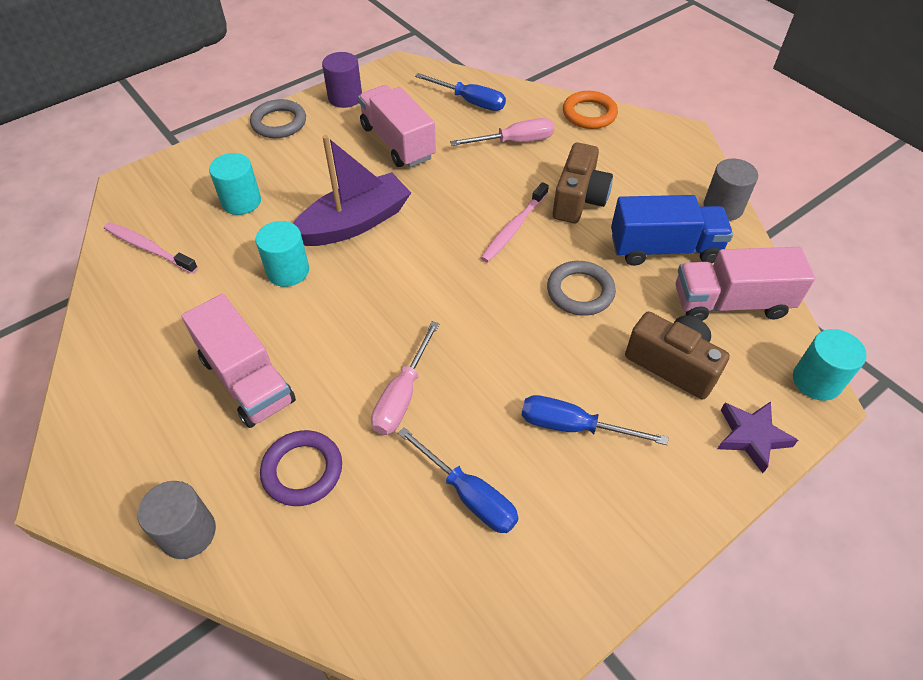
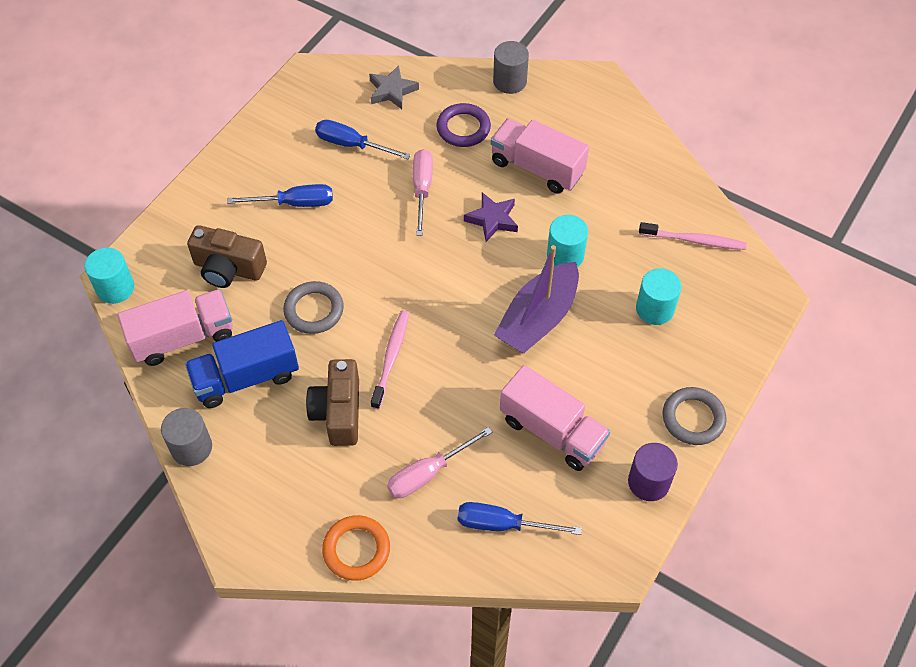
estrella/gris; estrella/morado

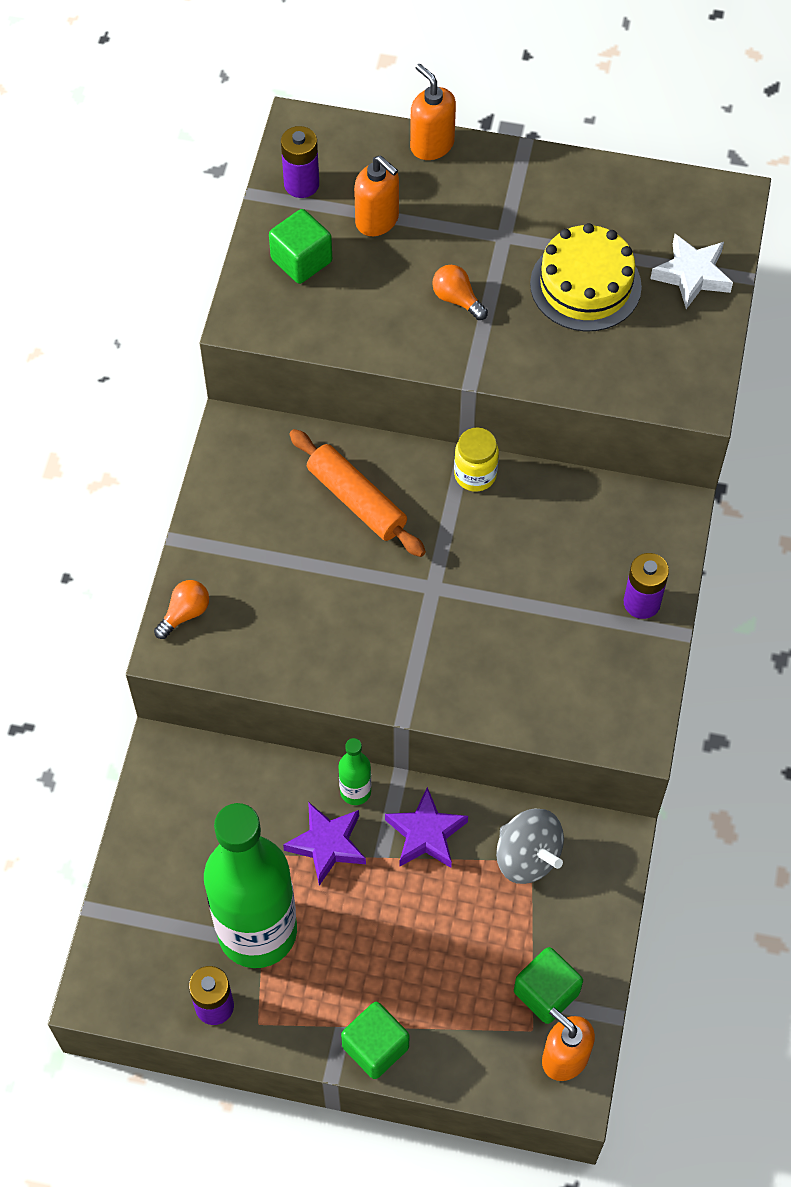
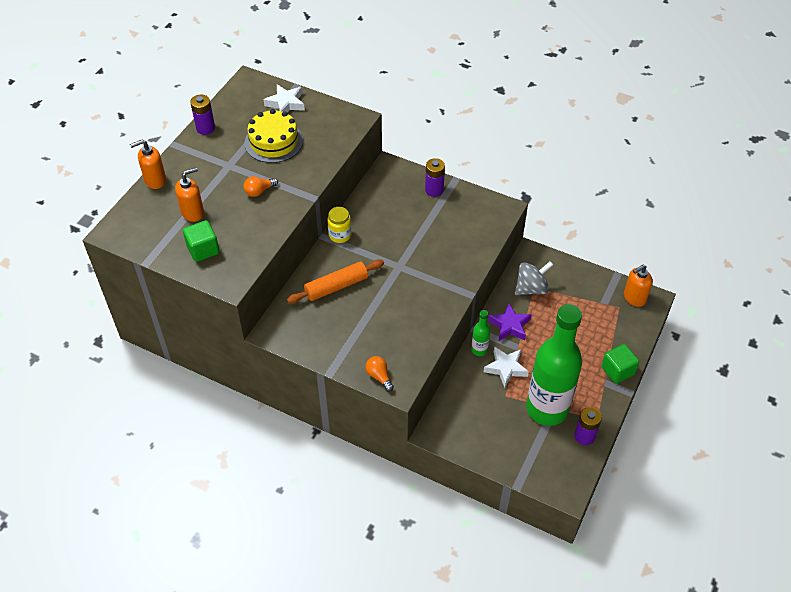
pila/morado (1st from left); estrella/blanco (2nd from left); cubo/verde (3rd from left in the first image)

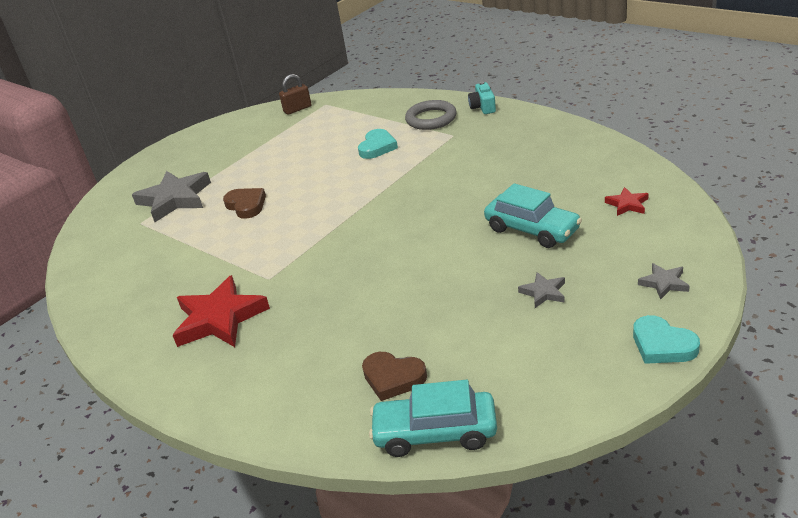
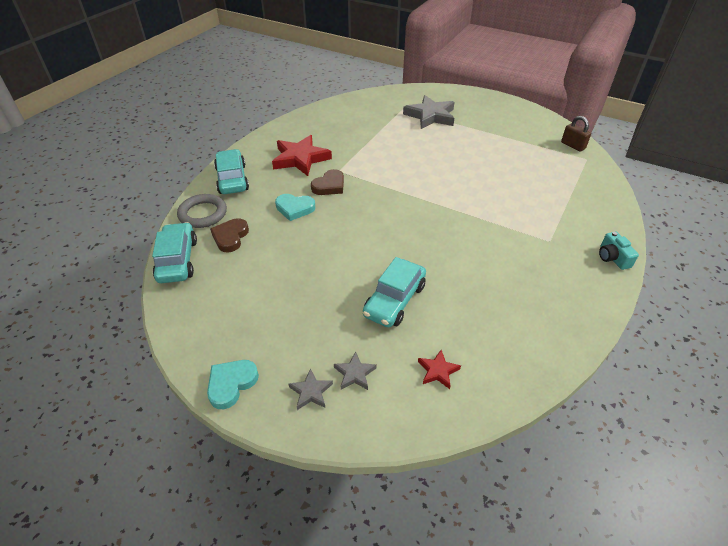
anillo/gris; coche/turquesa (2nd from left); corazón/turquesa (2nd from left); corazón/marrón (2nd from left); estrella/gris (2nd from left); cámara/turquesa

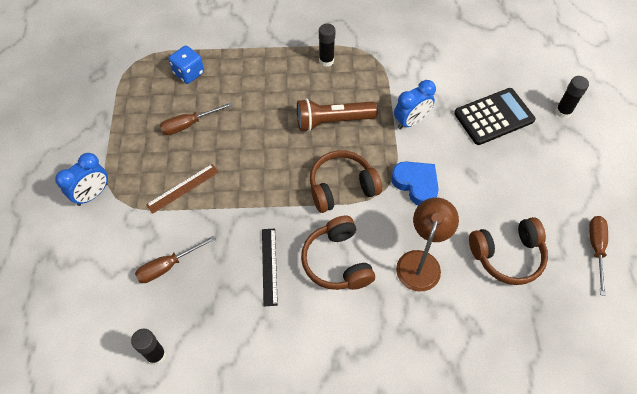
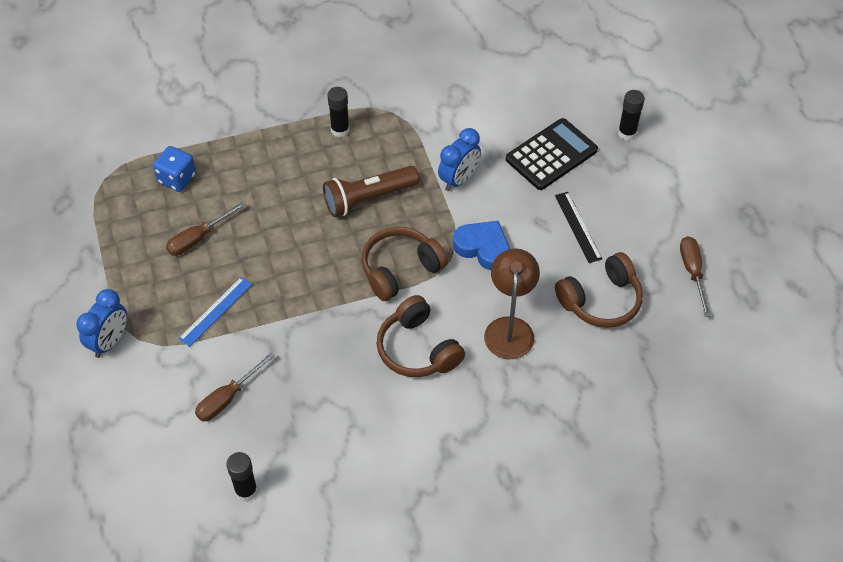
regla/azul; regla/negro

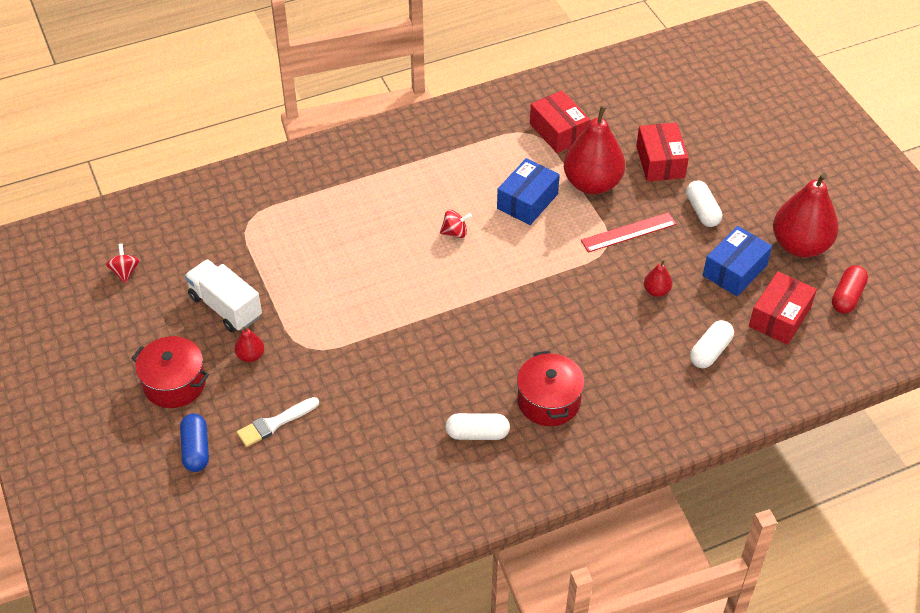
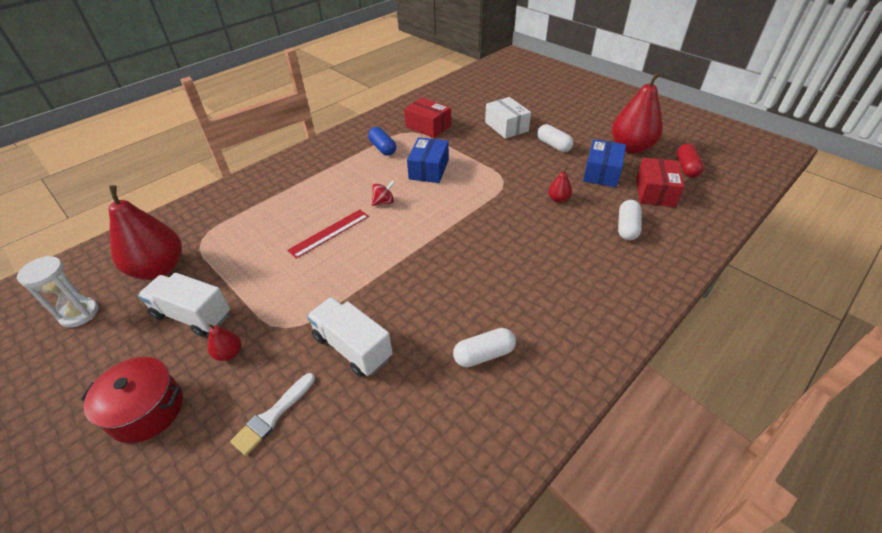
reloj de arena/blanco; pera/rojo (1st from left); regla/rojo; camión/blanco (2nd from left); cápsula/azul; caja/blanco; olla/rojo (2nd from left in the first image)

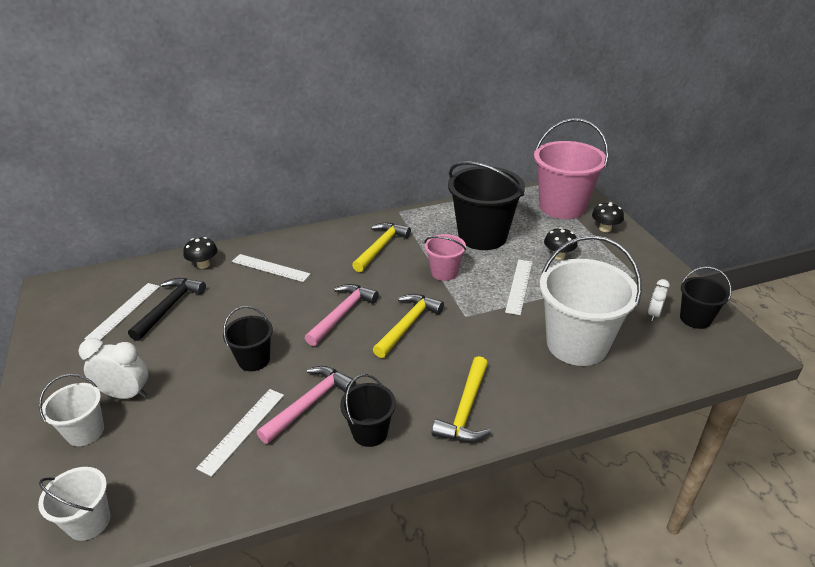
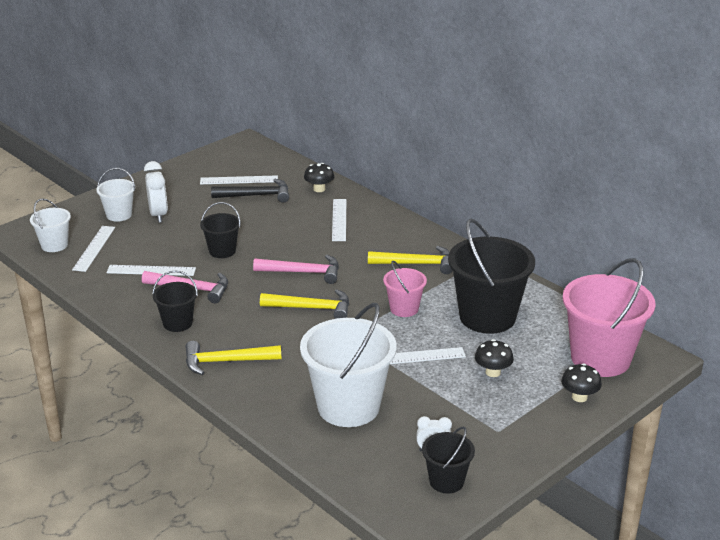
regla/blanco (1st from left)

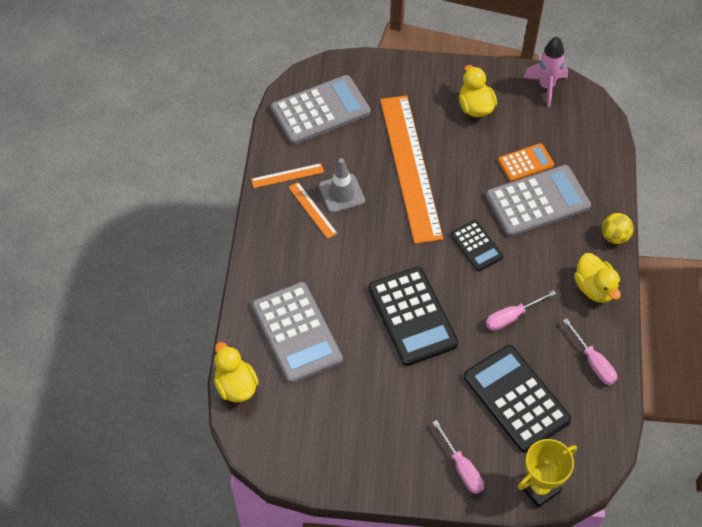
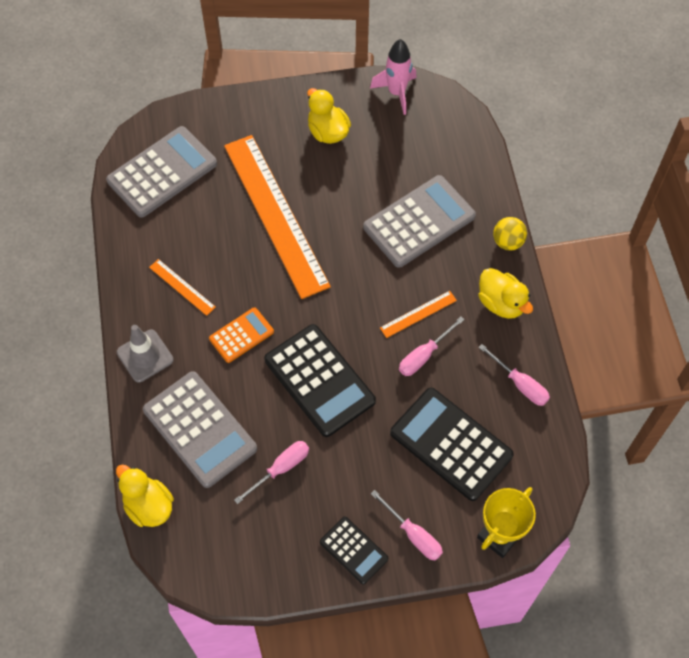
cono de tráfico/gris; calculadora/naranja; destornillador/rosa (1st from left); calculadora/negro (2nd from left); regla/naranja (3rd from left)

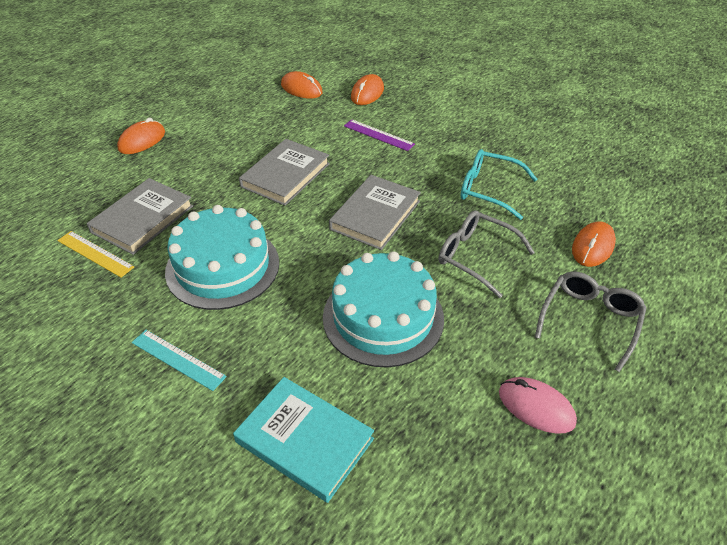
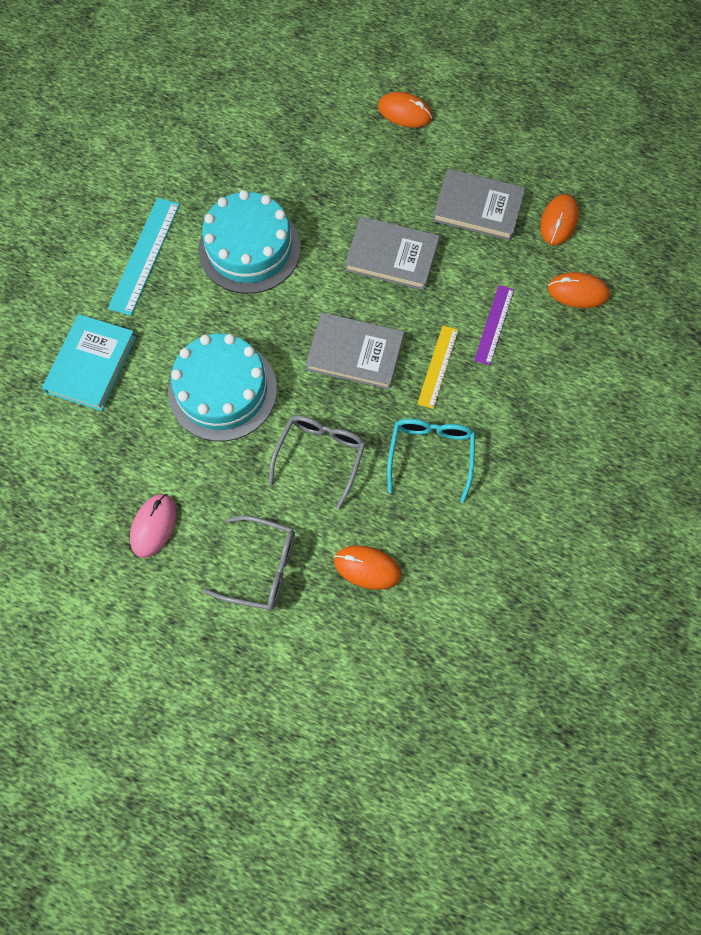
regla/turquesa; regla/amarillo; libro/gris (3rd from left)

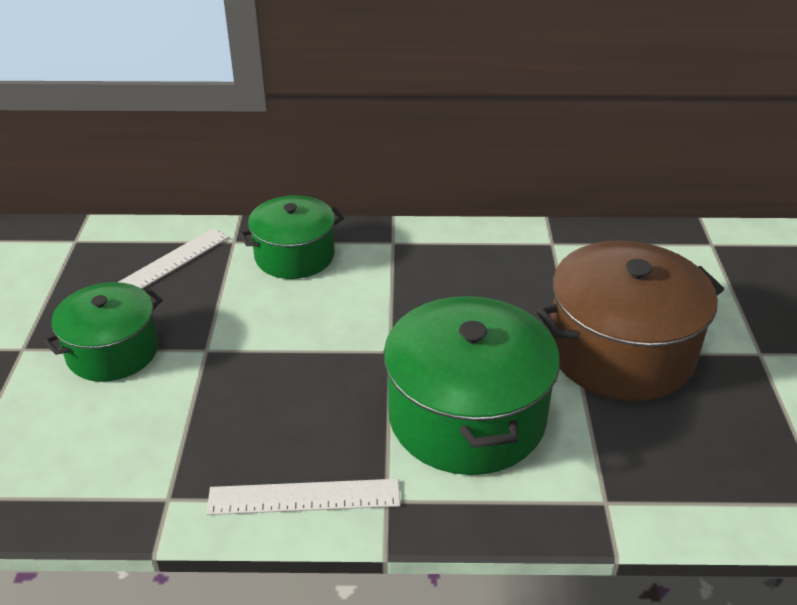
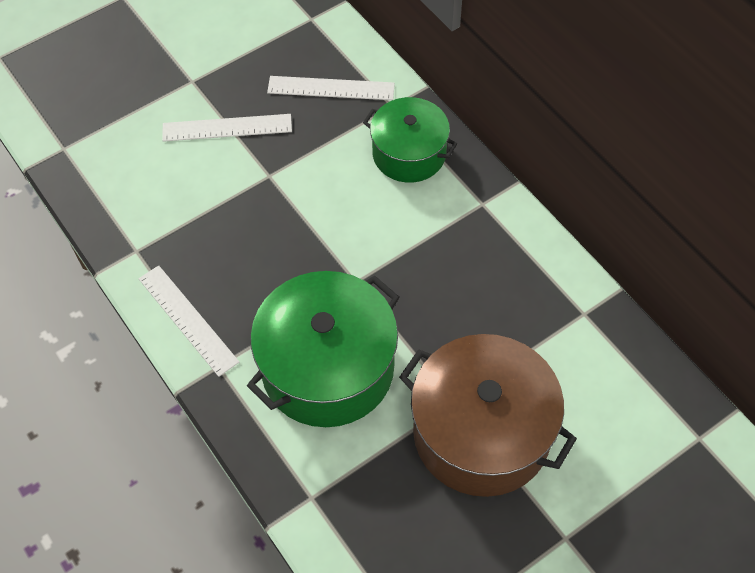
regla/blanco (2nd from left)

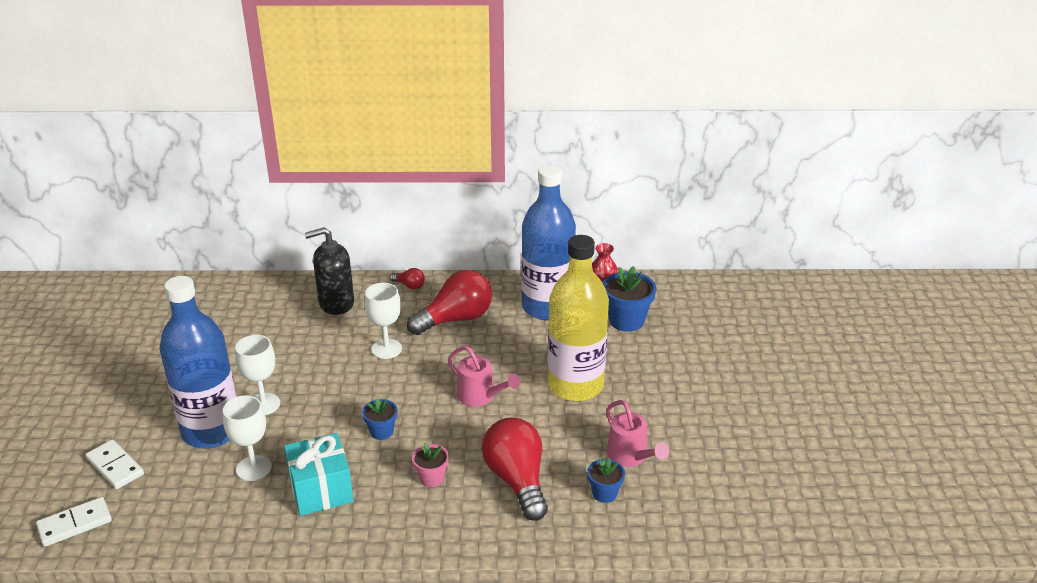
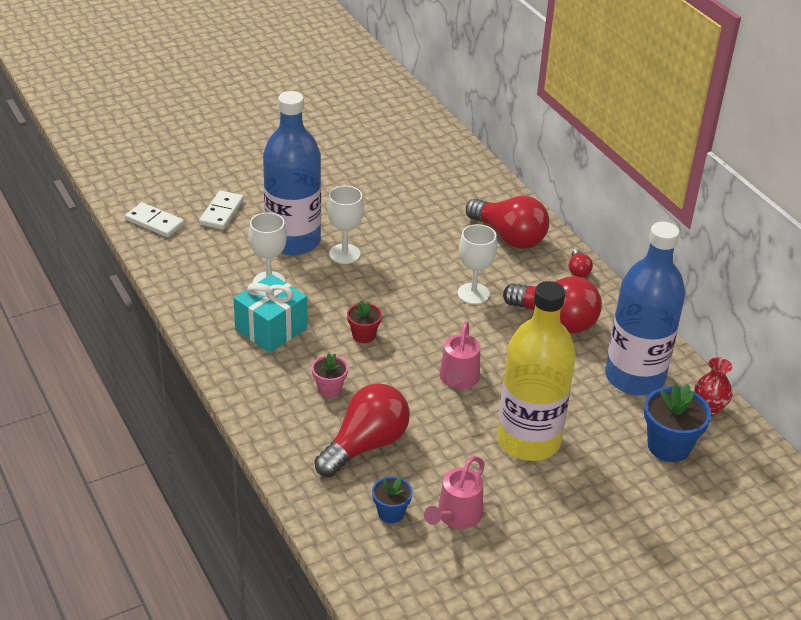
maceta/rojo; bombilla/rojo (2nd from left)

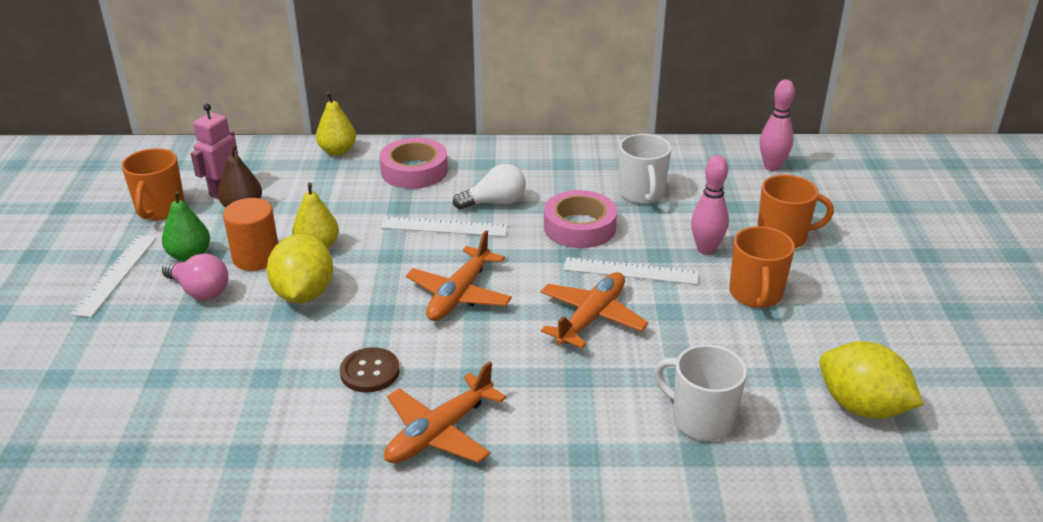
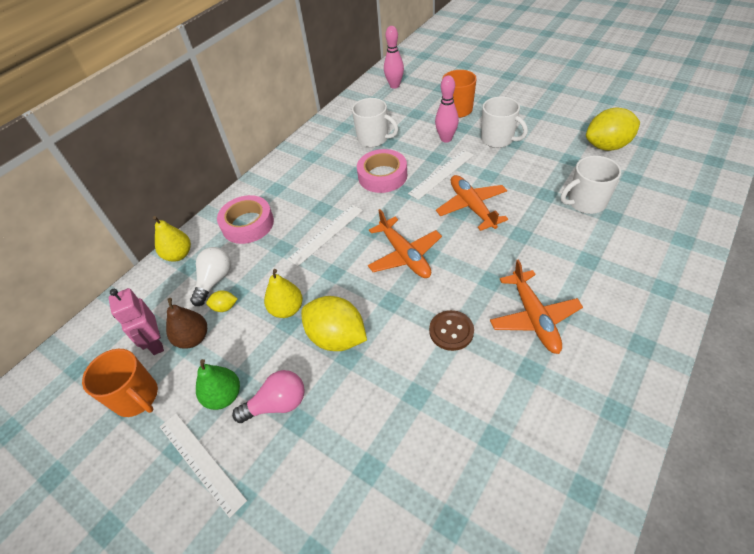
bombilla/blanco; limón/amarillo (1st from left); taza/blanco (2nd from left); cilindro/naranja

